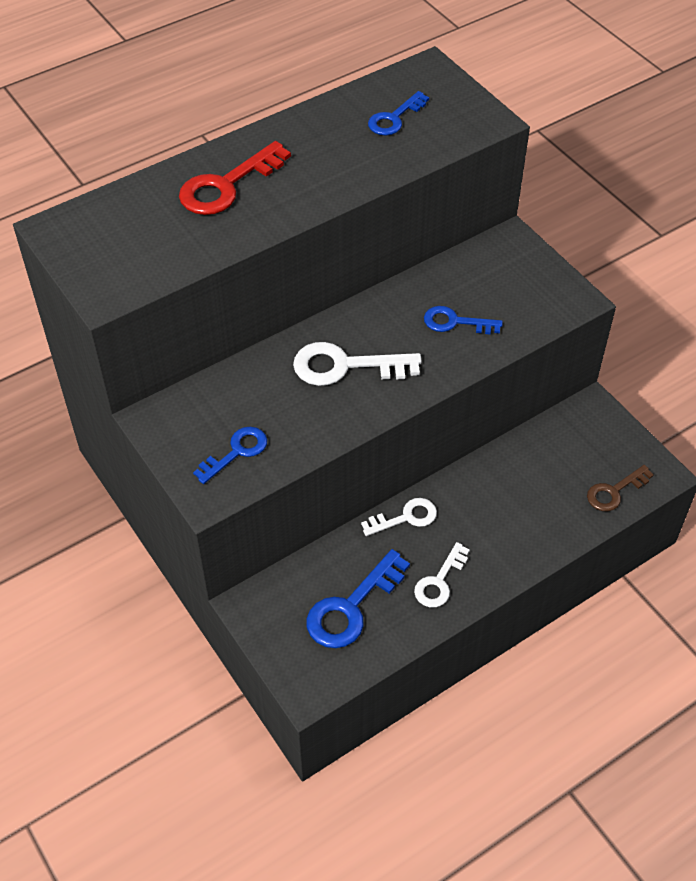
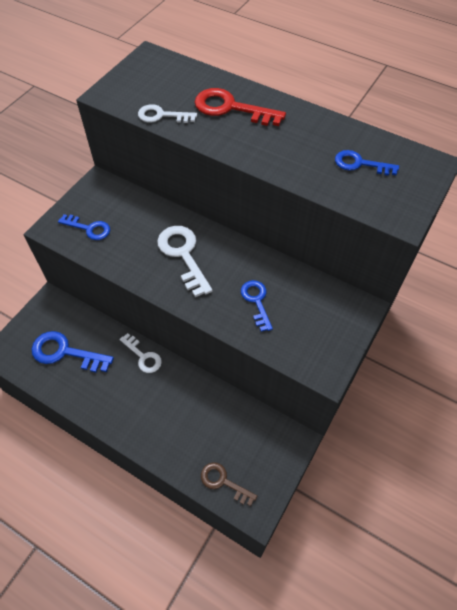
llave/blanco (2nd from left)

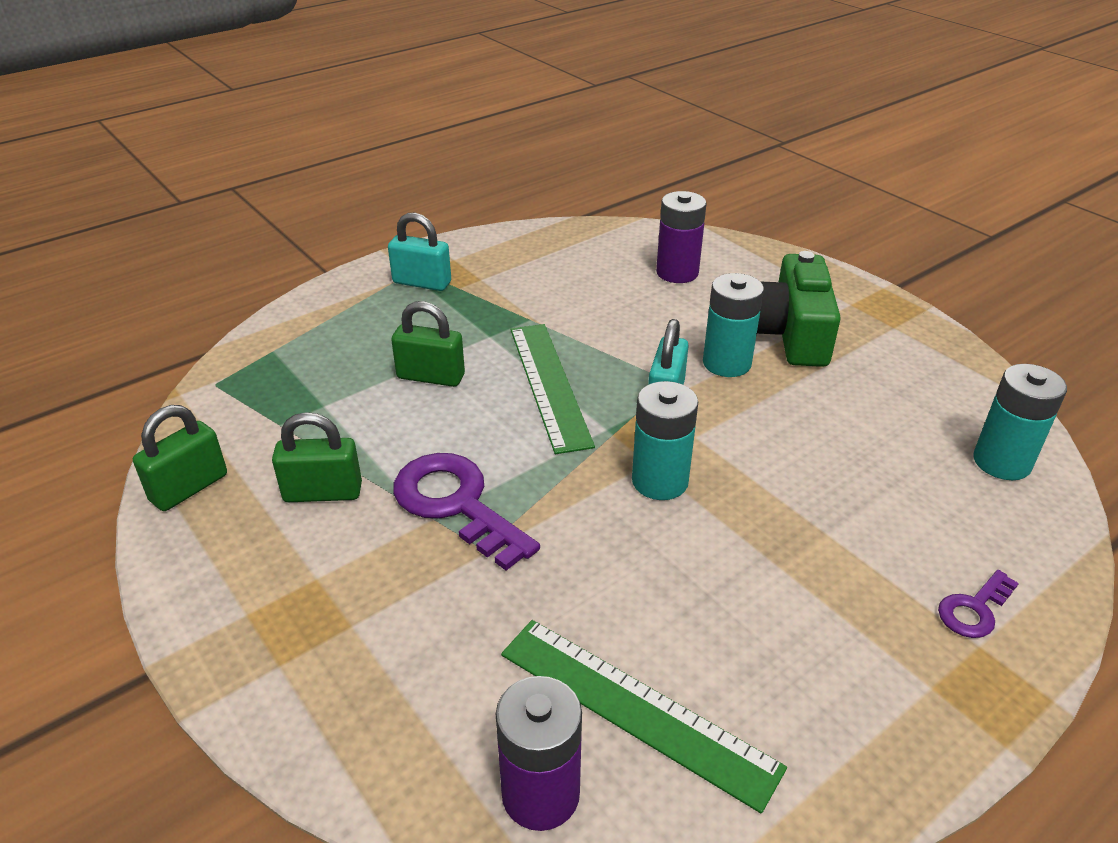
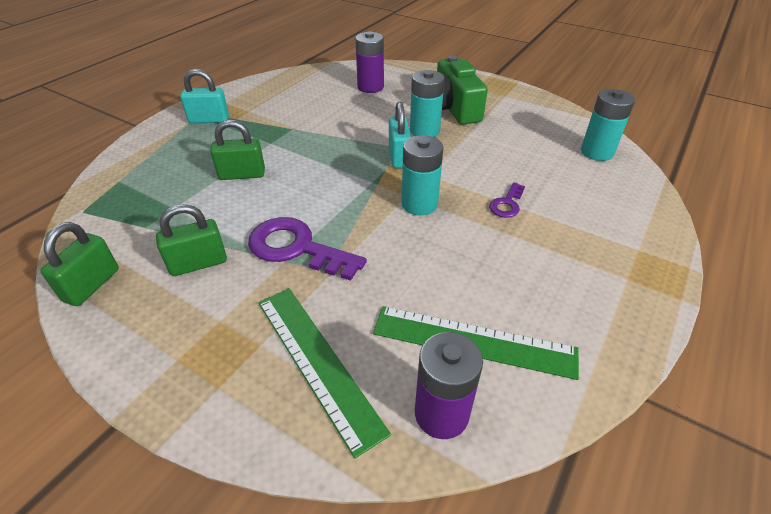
regla/verde (1st from left); llave/morado (2nd from left)

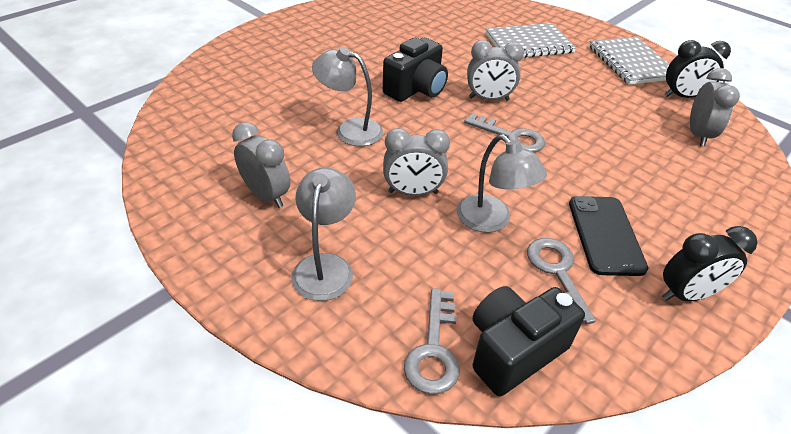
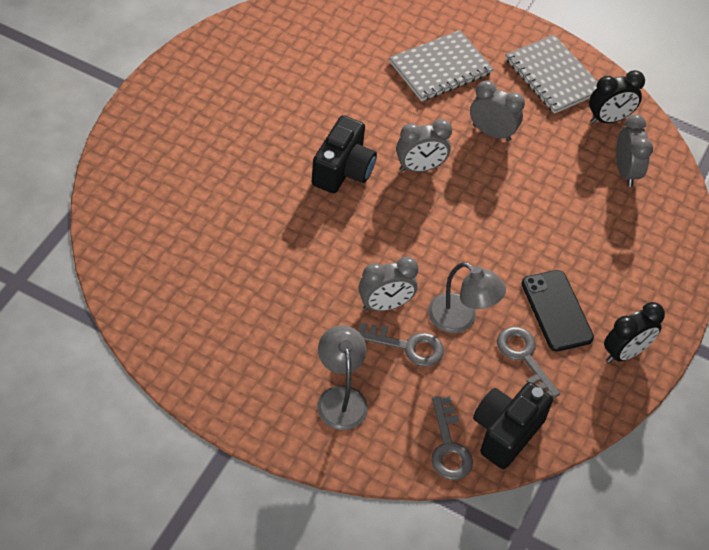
llave/gris (1st from left); despertador/gris (3rd from left); lámpara/gris (2nd from left in the first image)

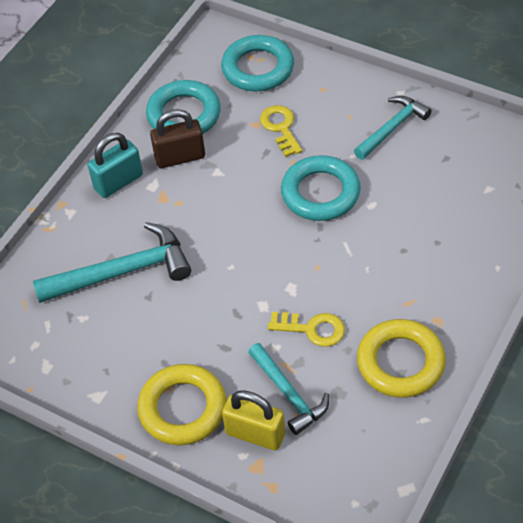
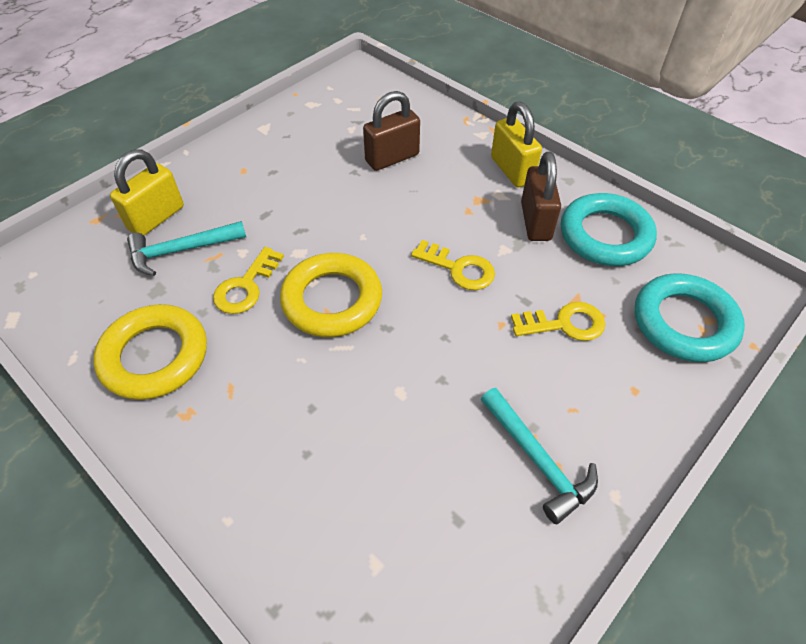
anillo/amarillo (2nd from left); candado/marrón (1st from left); llave/amarillo (2nd from left); candado/amarillo (2nd from left); anillo/turquesa (3rd from left in the first image)

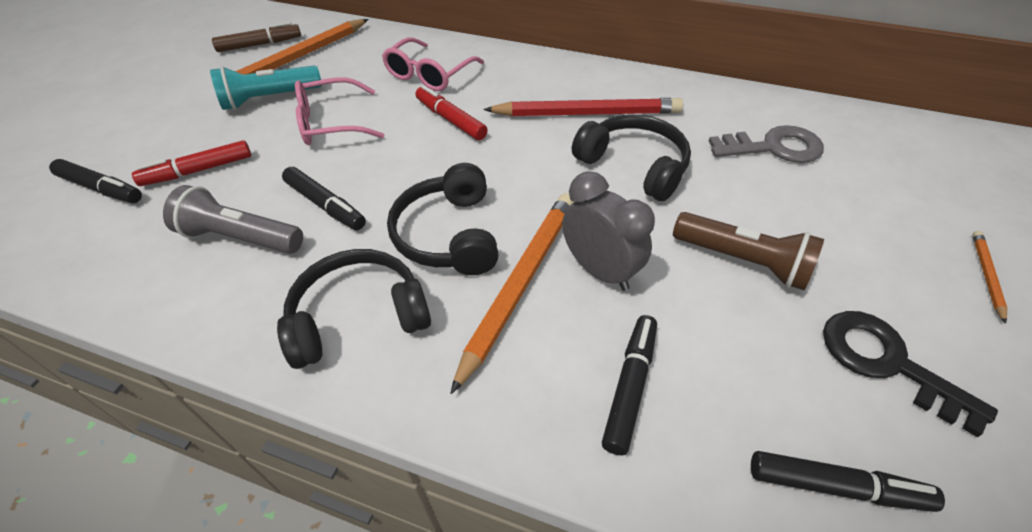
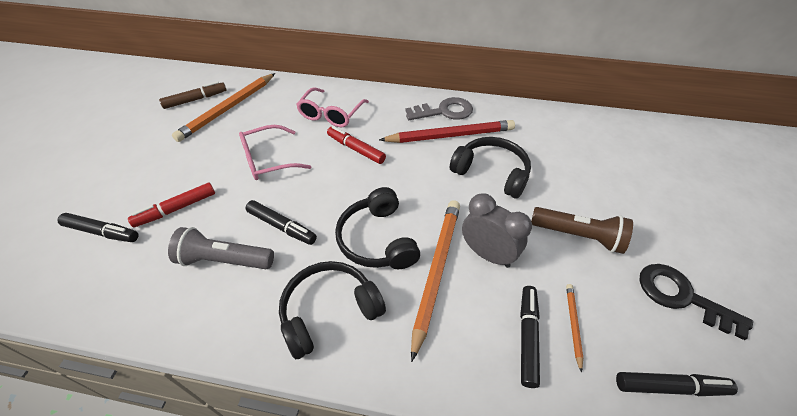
llave/gris; lápiz/naranja (3rd from left); lámpara de mano/turquesa

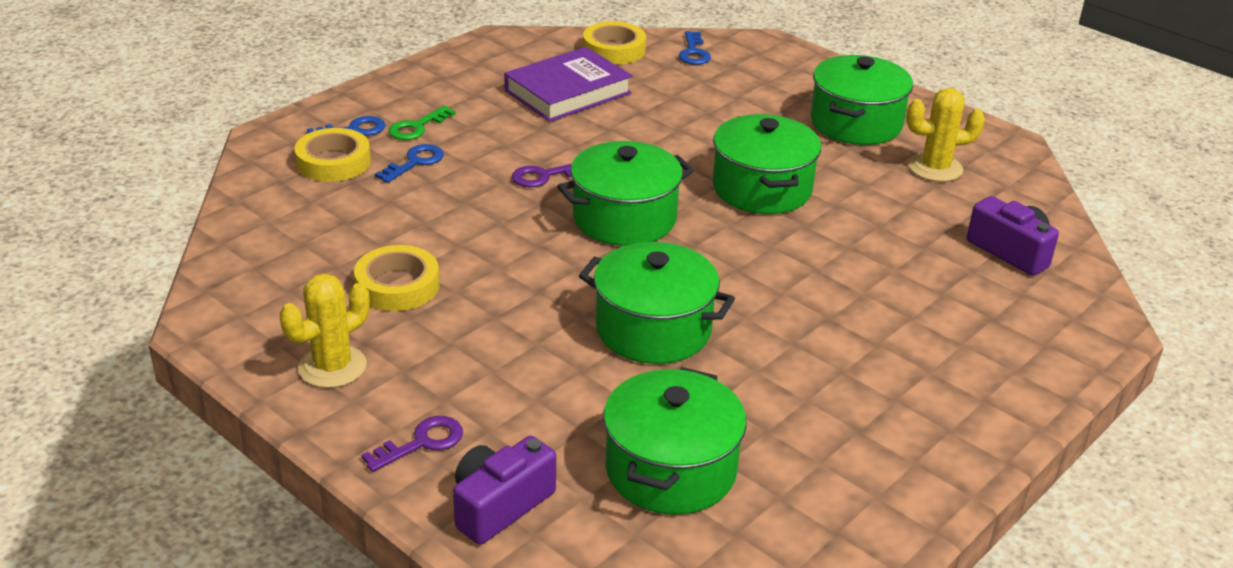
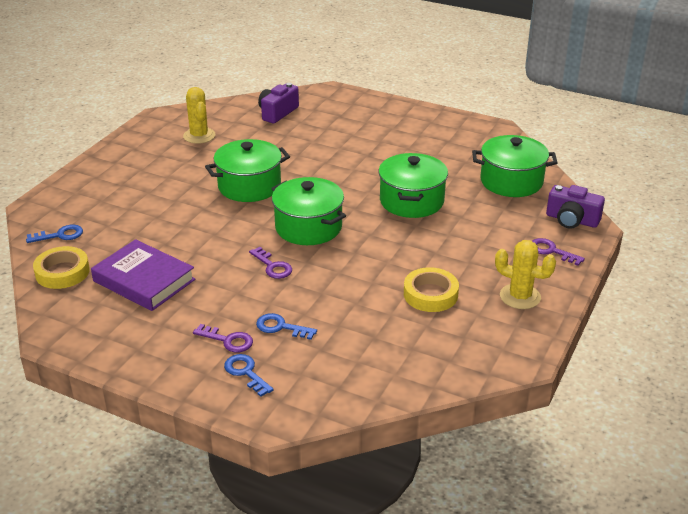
llave/morado (1st from left); cinta adhesiva/amarillo (1st from left in the first image); olla/verde (5th from left in the first image)

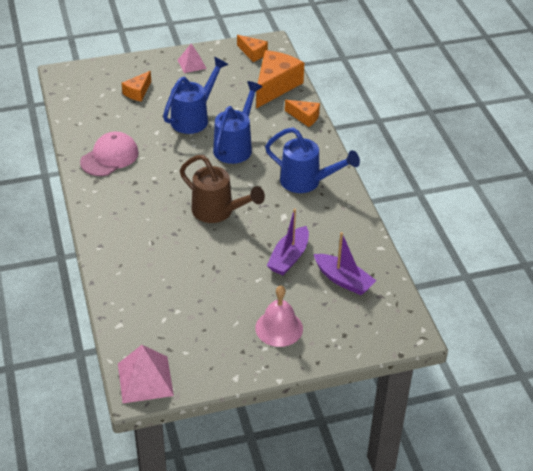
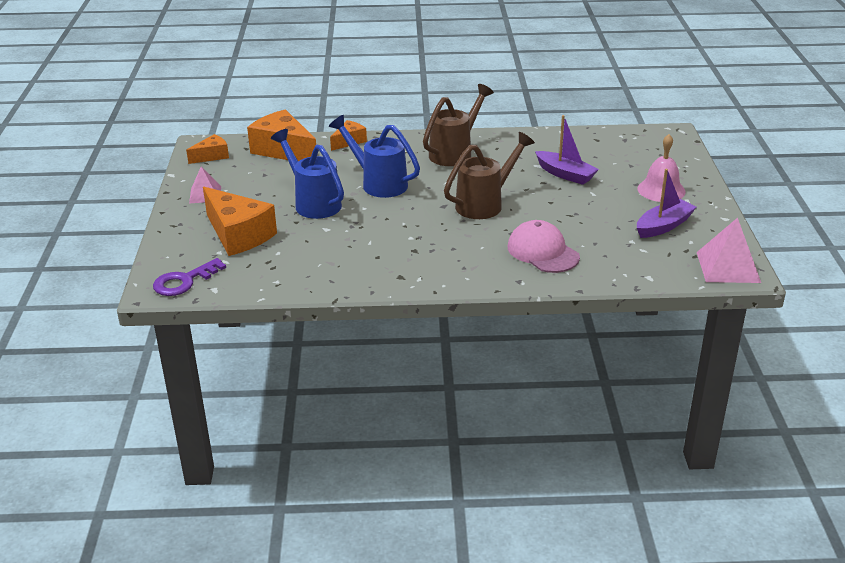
llave/morado; queso/naranja (2nd from left); regadera/marrón (1st from left); gorra/rosa; barco/morado (2nd from left)

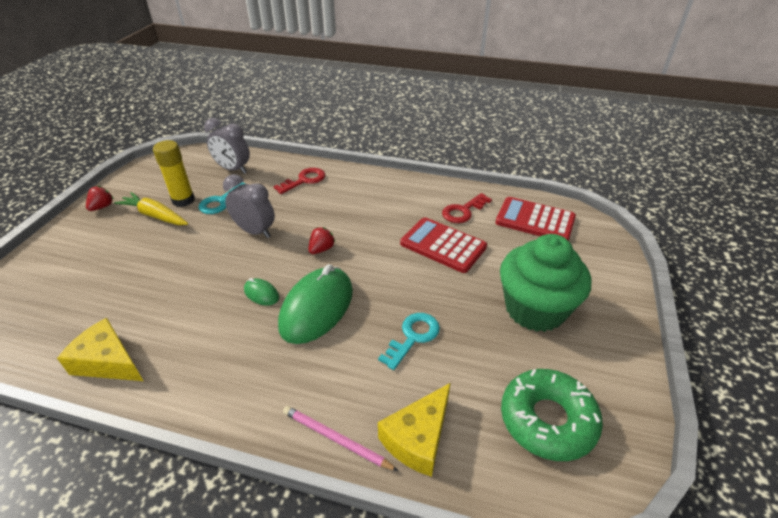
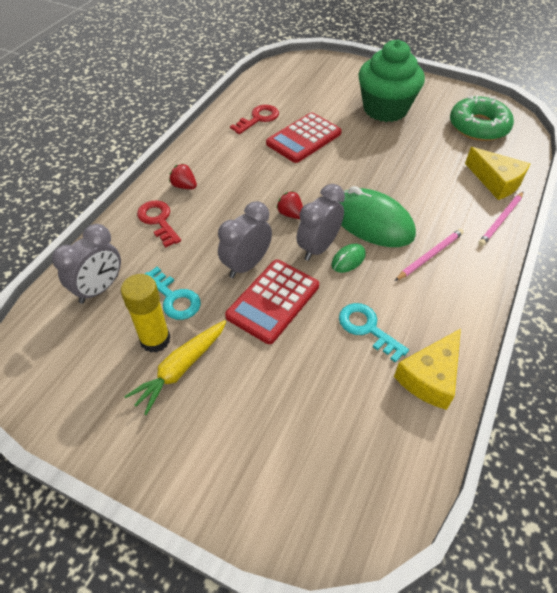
fresa/rojo (1st from left); calculadora/rojo (1st from left); llave/rojo (2nd from left); despertador/gris (3rd from left); llave/turquesa (2nd from left); lápiz/rosa (1st from left)

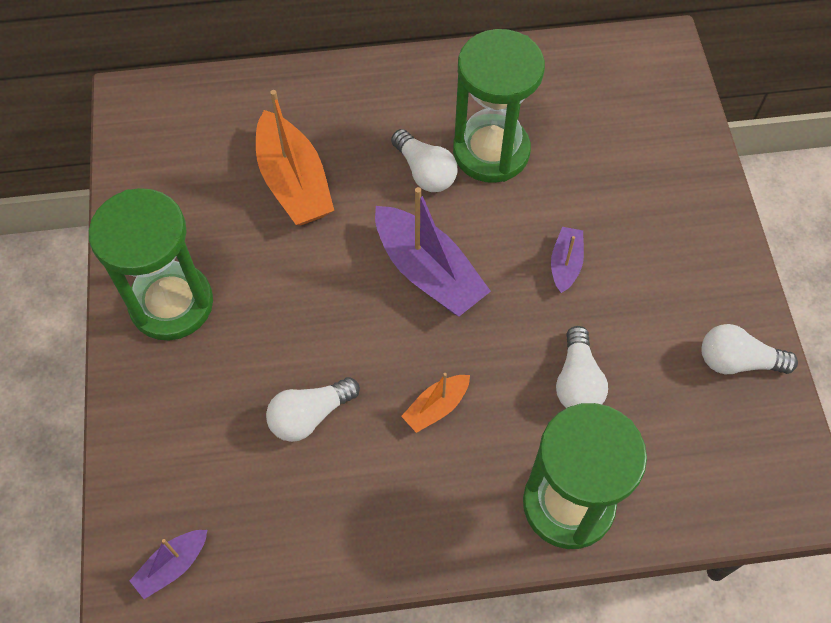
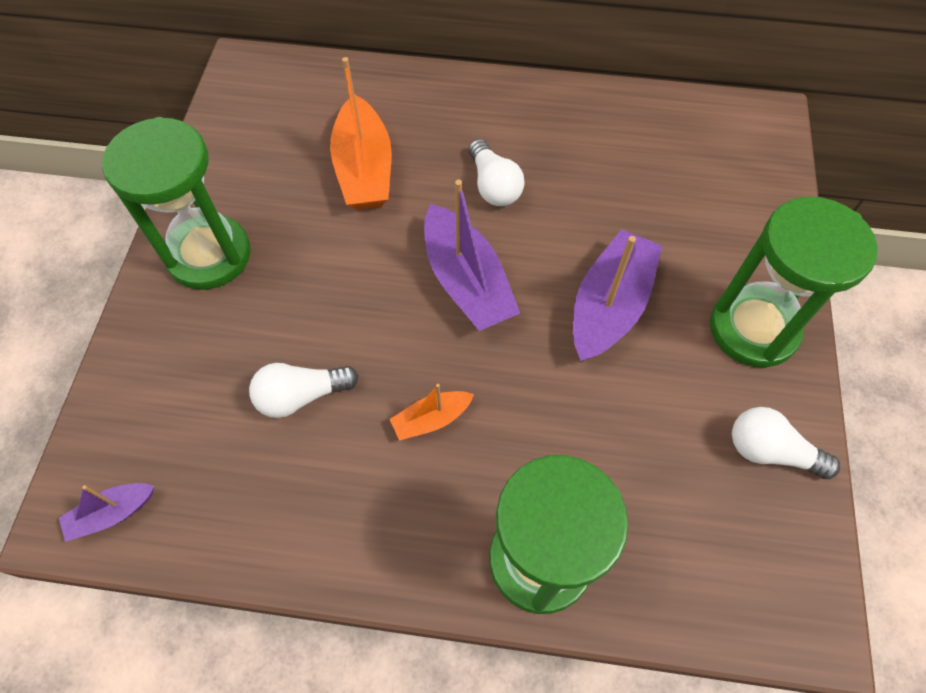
barco/morado (3rd from left); reloj de arena/verde (3rd from left); bombilla/blanco (3rd from left in the first image)

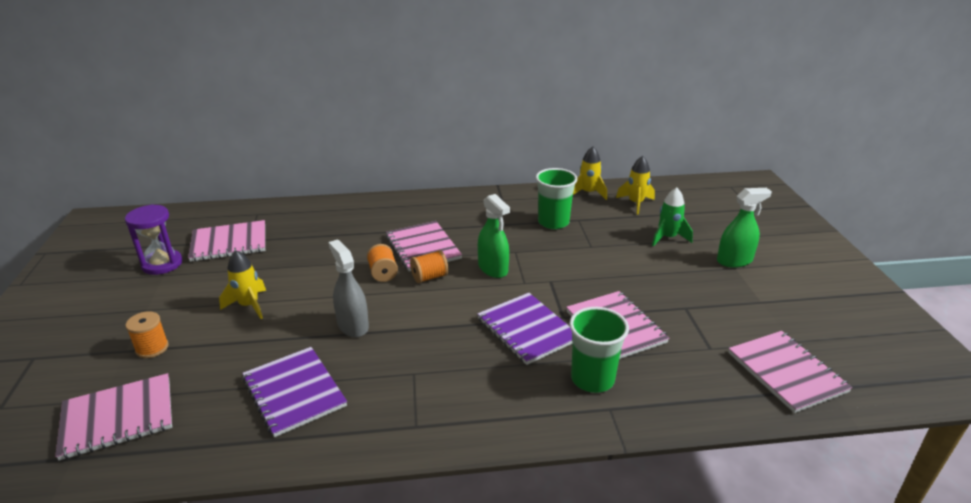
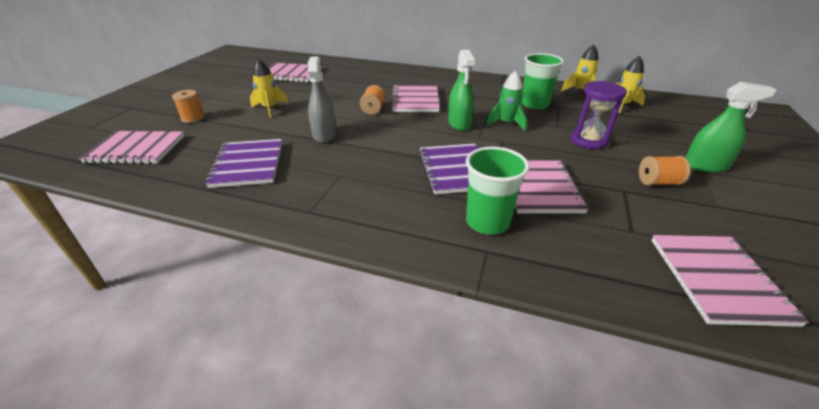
cohete/verde; reloj de arena/morado; carrete/naranja (3rd from left)

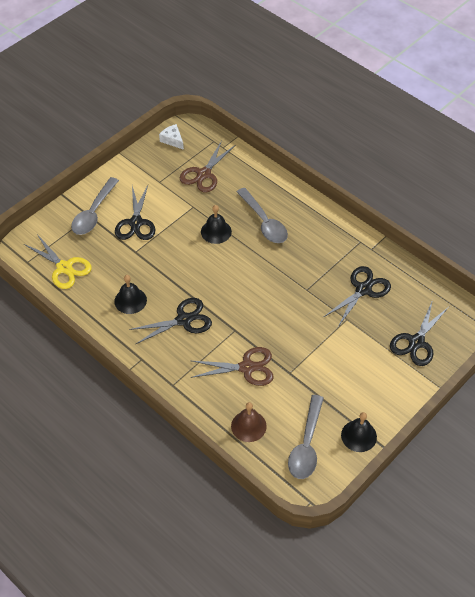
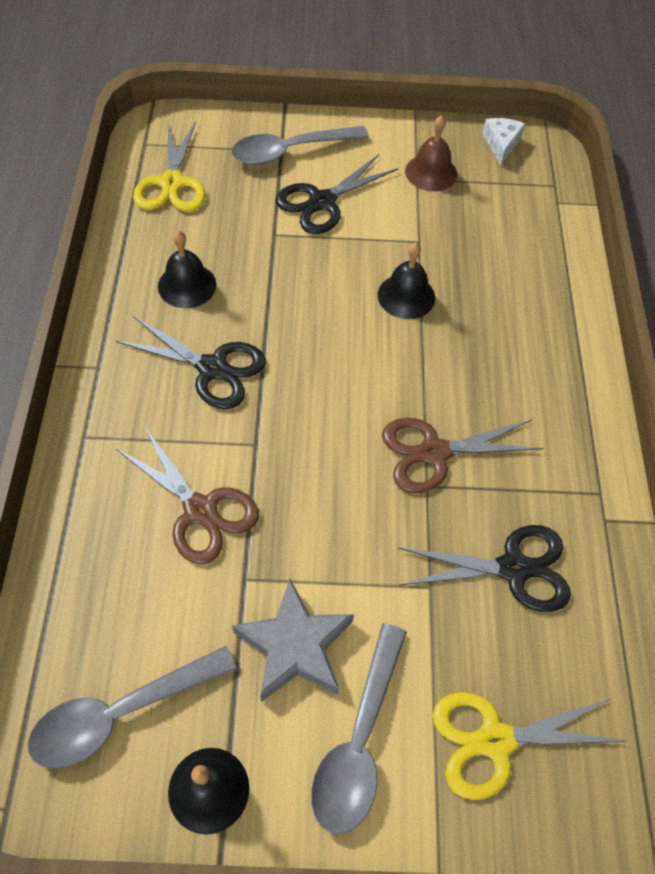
estrella/gris; cuchara/gris (3rd from left); tijeras/marrón (2nd from left); campana/marrón; tijeras/amarillo (2nd from left)

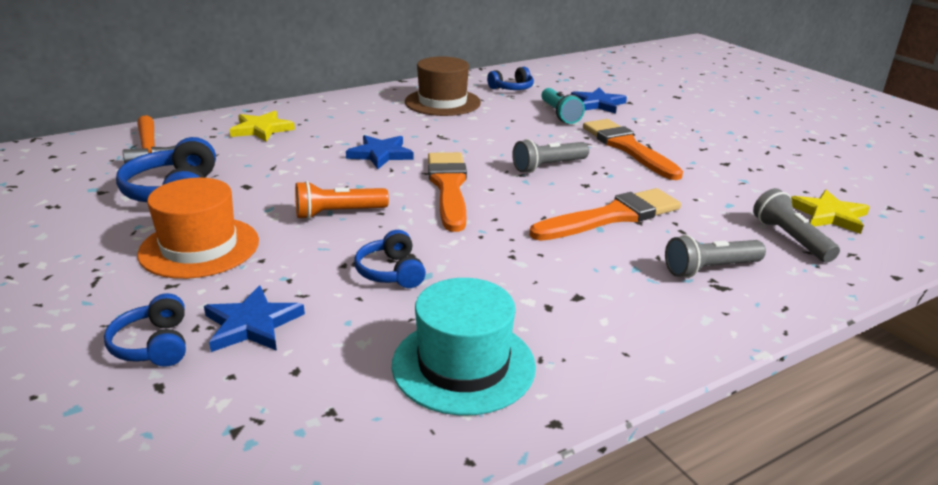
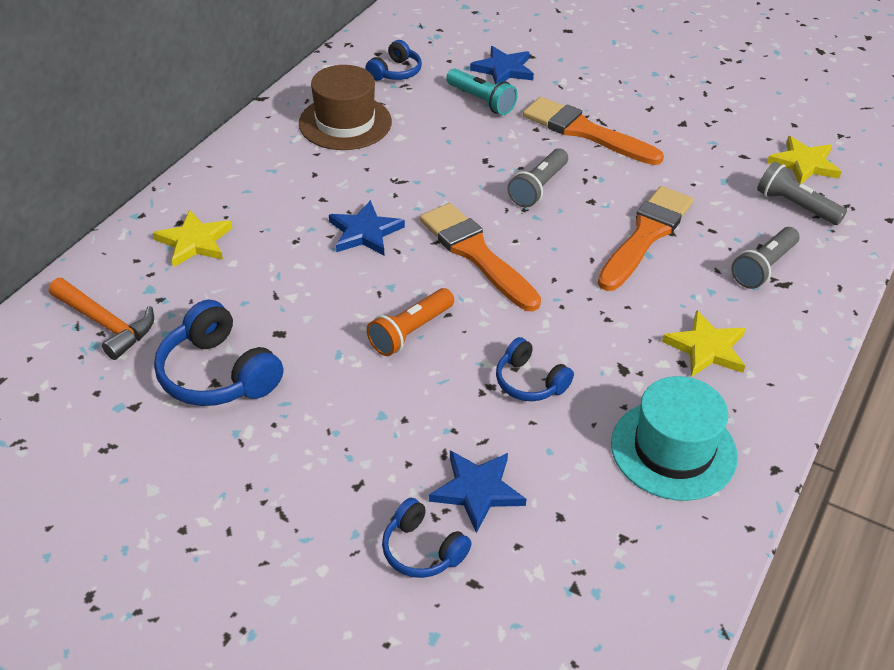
estrella/amarillo (2nd from left); sombrero/naranja

